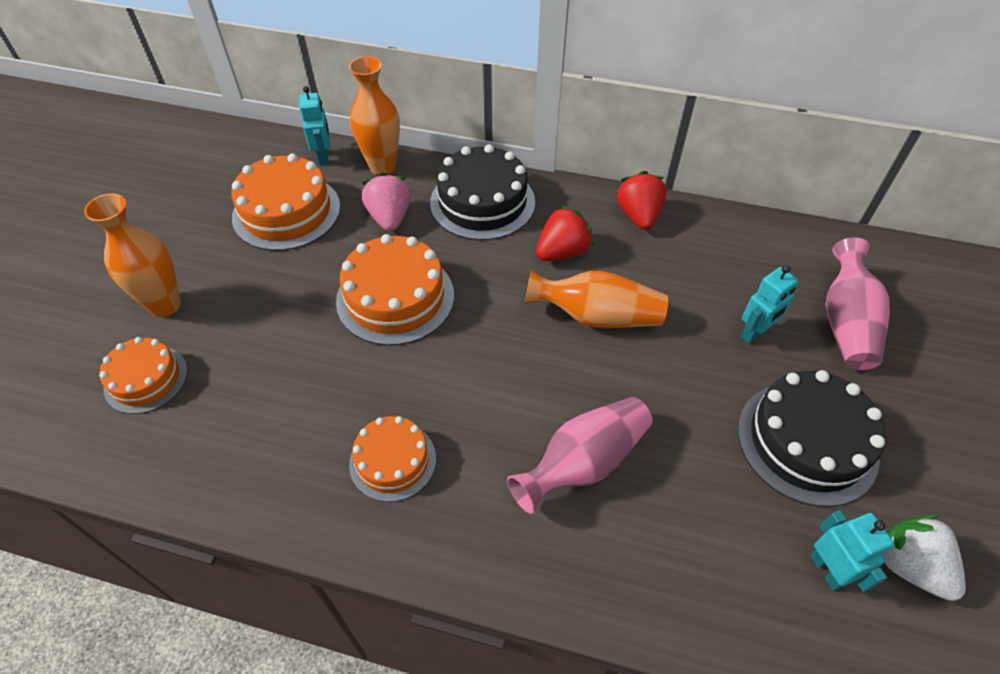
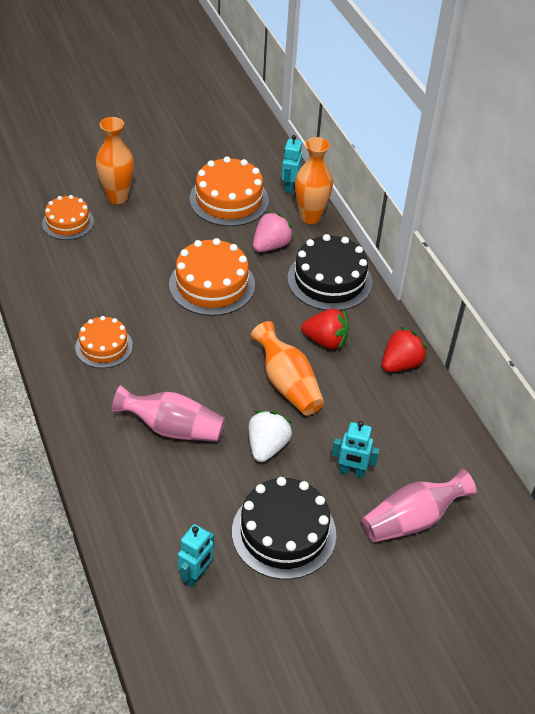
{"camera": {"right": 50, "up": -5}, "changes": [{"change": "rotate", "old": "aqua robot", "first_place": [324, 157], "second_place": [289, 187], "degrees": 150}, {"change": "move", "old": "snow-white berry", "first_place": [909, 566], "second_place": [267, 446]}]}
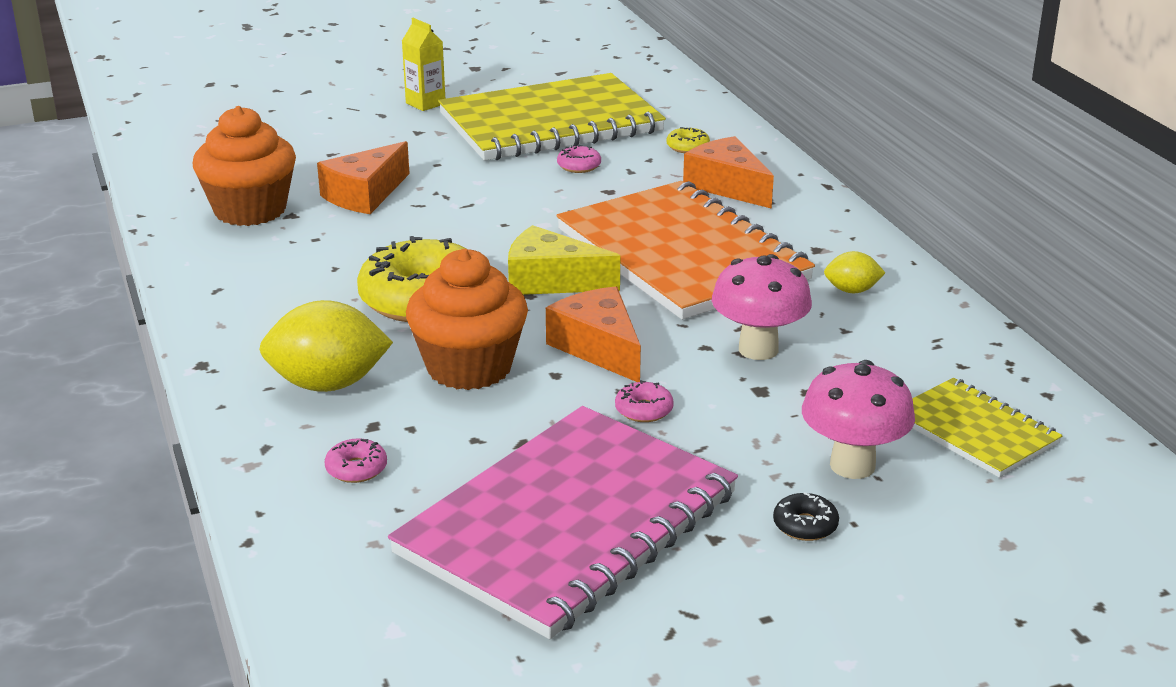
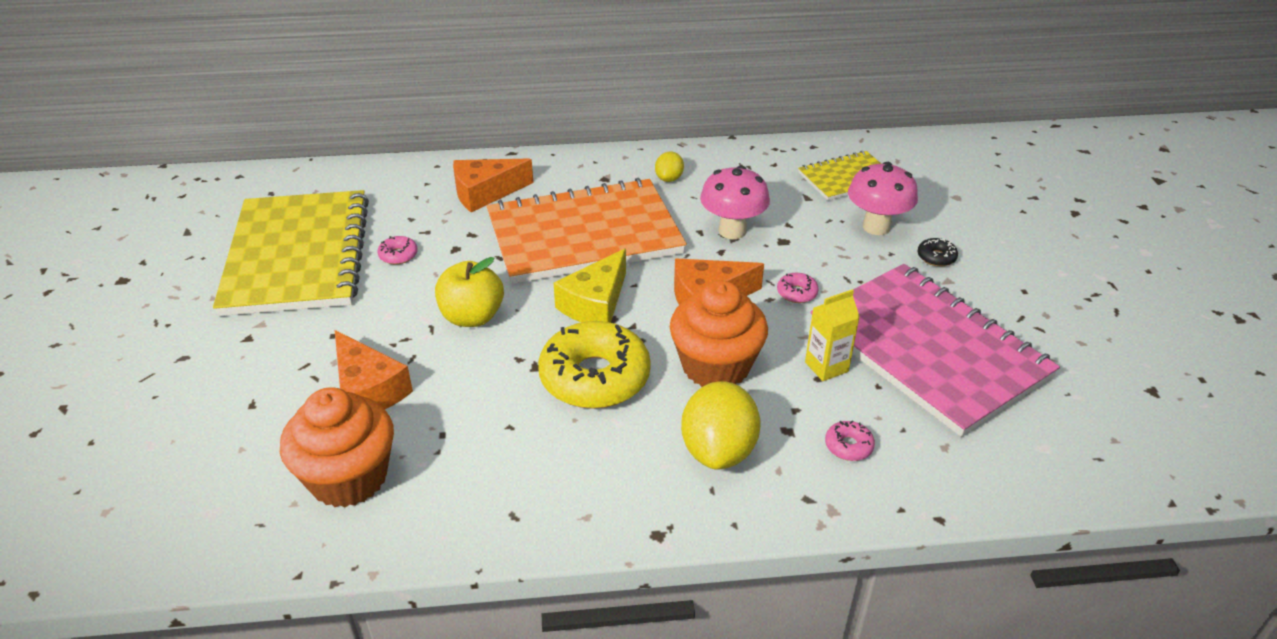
{"camera": {"right": -75, "up": 10}, "changes": [{"change": "move", "old": "golden juice carton", "first_place": [425, 103], "second_place": [826, 367]}, {"change": "delete", "old": "golden donut", "first_place": [687, 147]}, {"change": "insert", "new": "golden apple", "second_place": [472, 317]}]}
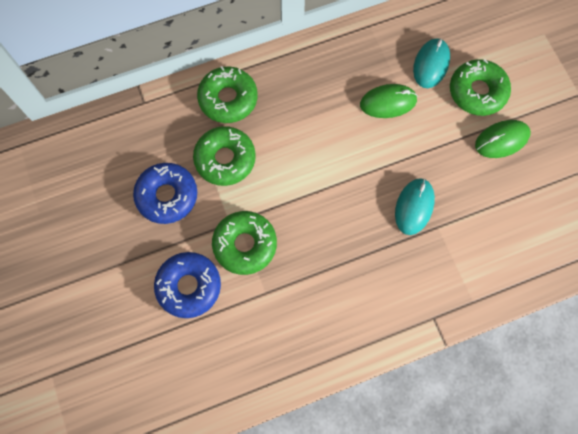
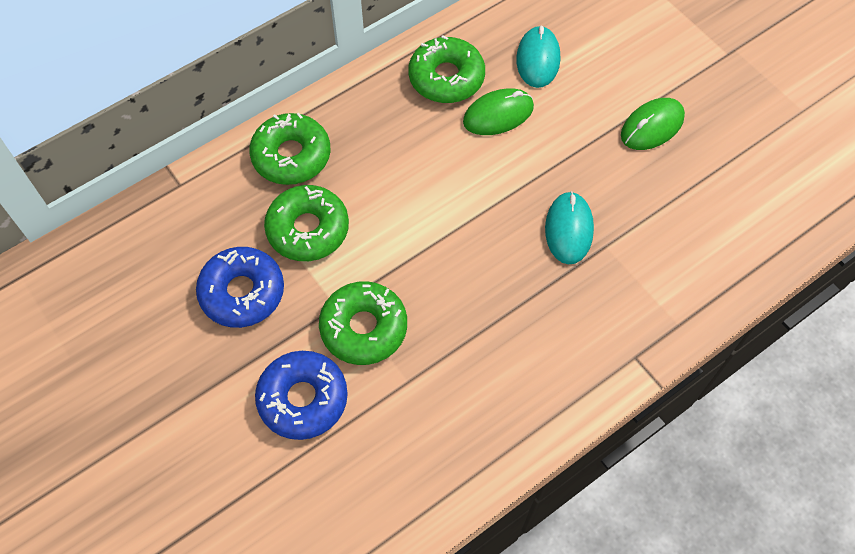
{"camera": {"right": -15, "up": -10}, "changes": [{"change": "move", "old": "emerald donut", "first_place": [477, 92], "second_place": [446, 78]}]}
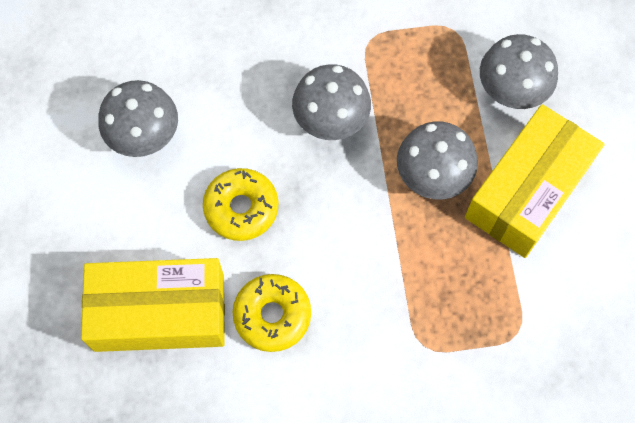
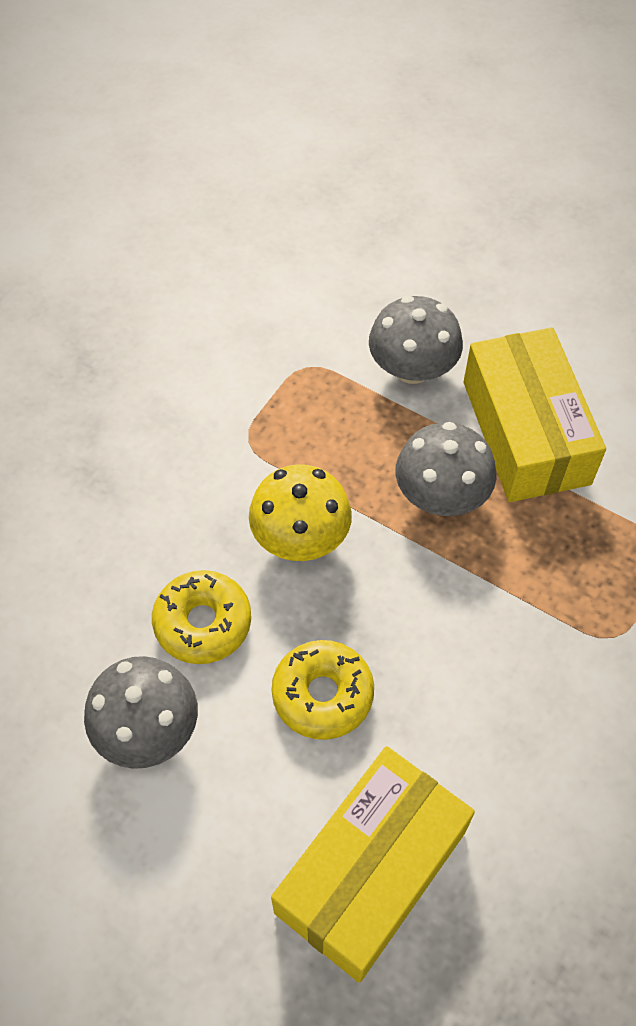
{"camera": {"right": -50, "up": -10}, "changes": [{"change": "move", "old": "golden donut", "first_place": [272, 315], "second_place": [203, 623]}, {"change": "recolor", "old": "ash-grey toadstool", "new": "golden toadstool", "first_place": [331, 119], "second_place": [300, 537]}]}
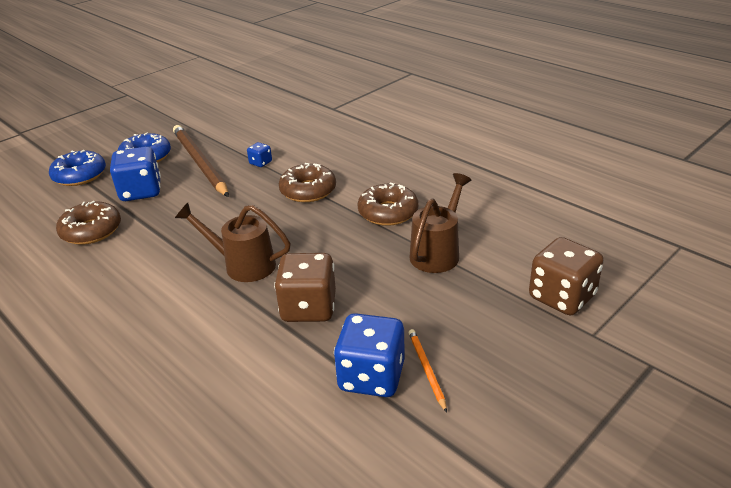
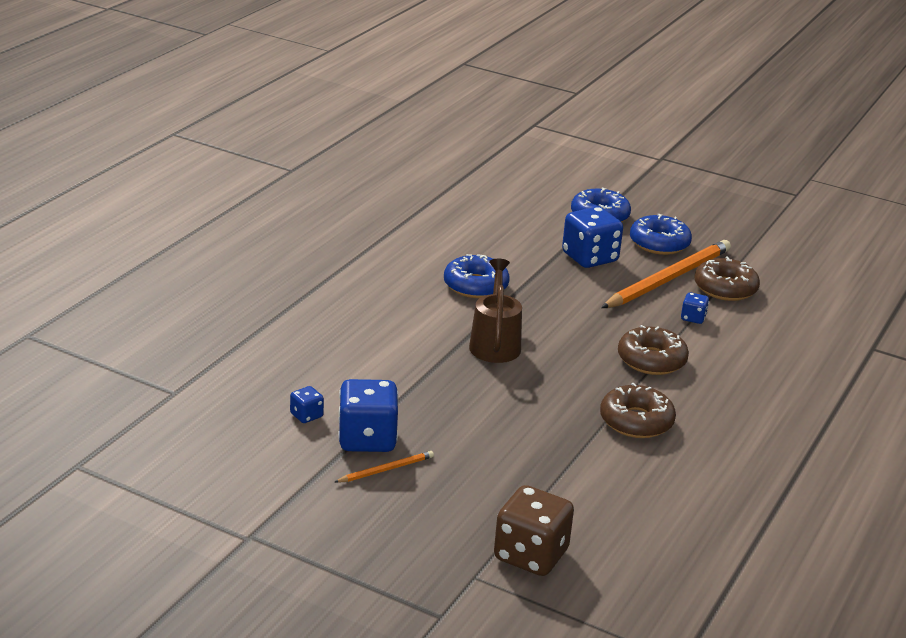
{"camera": {"right": 70, "up": -5}, "changes": [{"change": "move", "old": "dark brown donut", "first_place": [91, 231], "second_place": [725, 288]}, {"change": "recolor", "old": "dark brown lead pencil", "new": "bright orange lead pencil", "first_place": [199, 162], "second_place": [668, 279]}, {"change": "delete", "old": "dark brown dice", "first_place": [308, 308]}, {"change": "delete", "old": "dark brown watering pot", "first_place": [438, 252]}, {"change": "insert", "new": "royal blue dice", "second_place": [306, 415]}, {"change": "insert", "new": "royal blue donut", "second_place": [475, 286]}]}
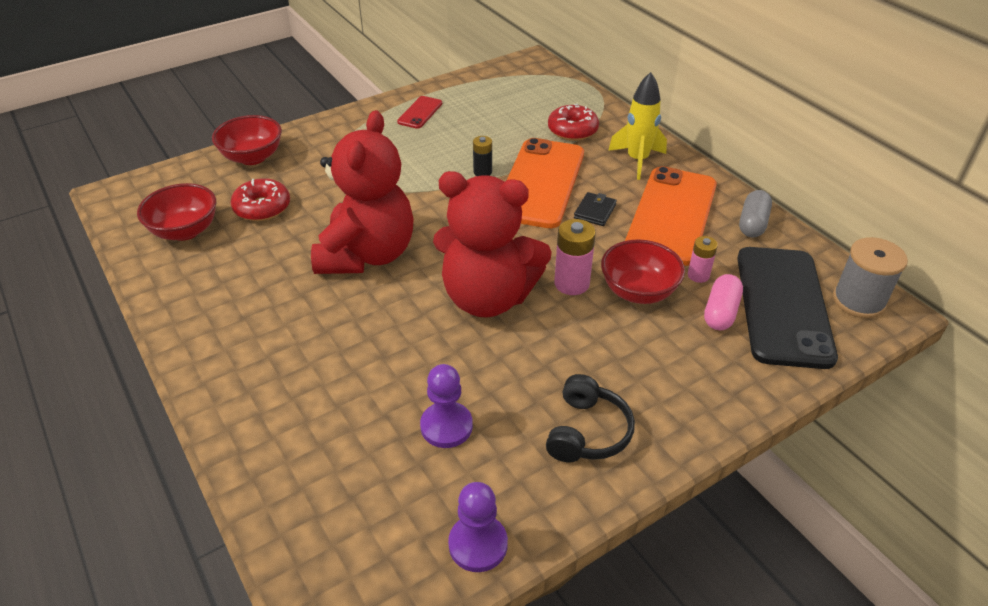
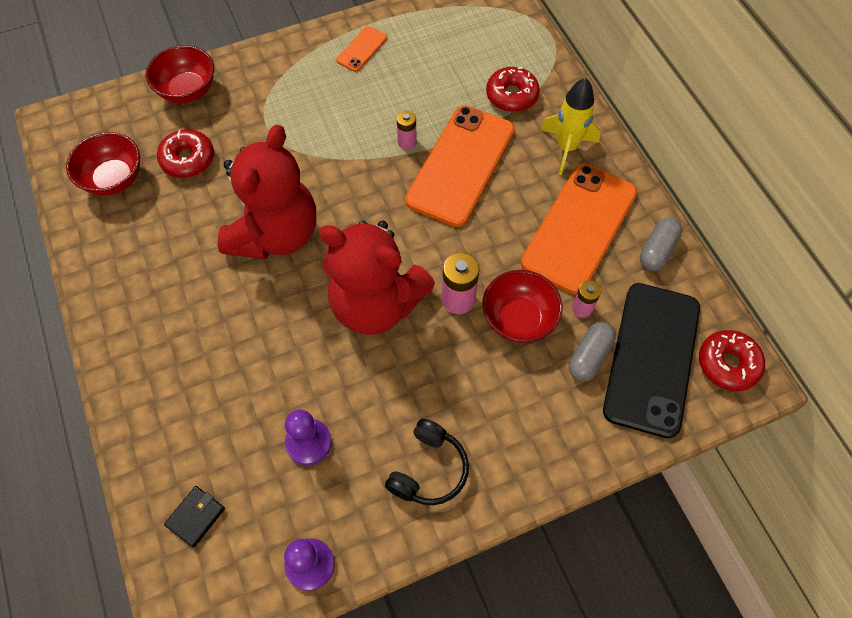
{"camera": {"right": 10, "up": 20}, "changes": [{"change": "recolor", "old": "red smartphone", "new": "bright orange smartphone", "first_place": [420, 113], "second_place": [362, 49]}, {"change": "recolor", "old": "ebony power cell", "new": "pink power cell", "first_place": [482, 172], "second_place": [407, 142]}, {"change": "move", "old": "ebony wallet", "first_place": [595, 211], "second_place": [196, 517]}, {"change": "recolor", "old": "pink capsule", "new": "ash-grey capsule", "first_place": [721, 312], "second_place": [589, 356]}, {"change": "replace", "old": "ash-grey reel of thread", "new": "red donut", "first_place": [858, 301], "second_place": [727, 364]}]}
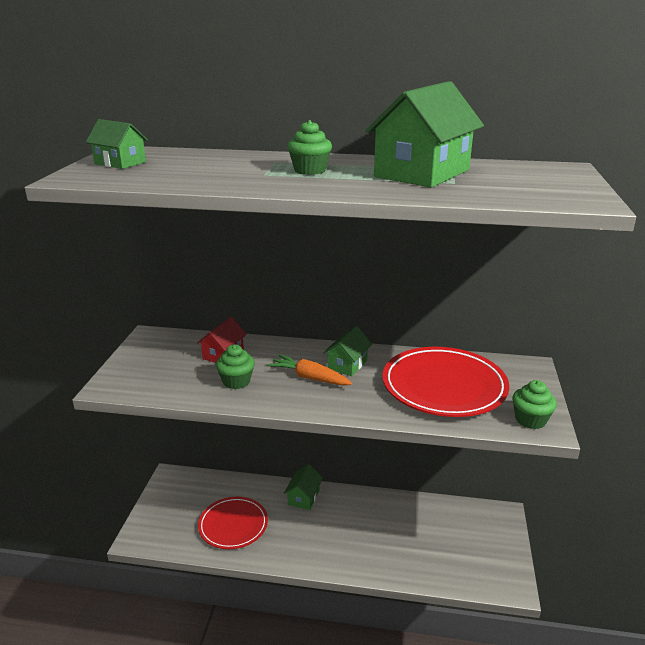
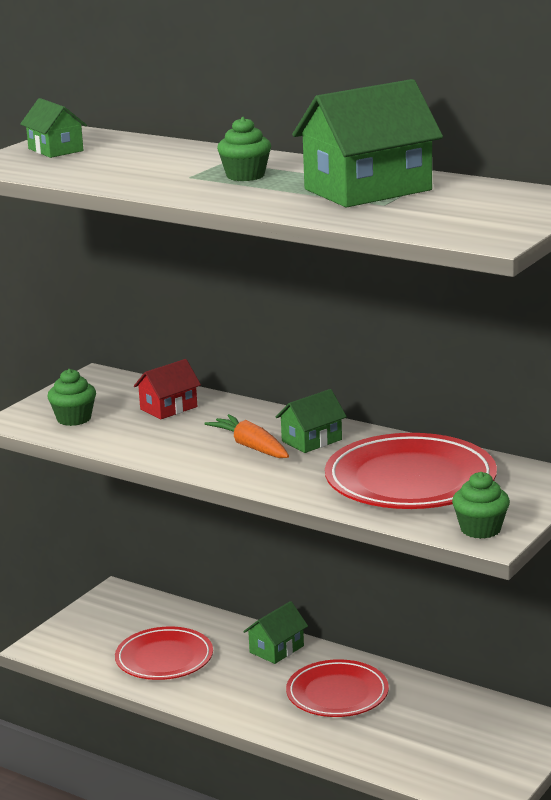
{"camera": {"right": 25, "up": -5}, "changes": [{"change": "move", "old": "emerald cupcake", "first_place": [236, 381], "second_place": [74, 419]}, {"change": "insert", "new": "red dinner plate", "second_place": [337, 694]}]}
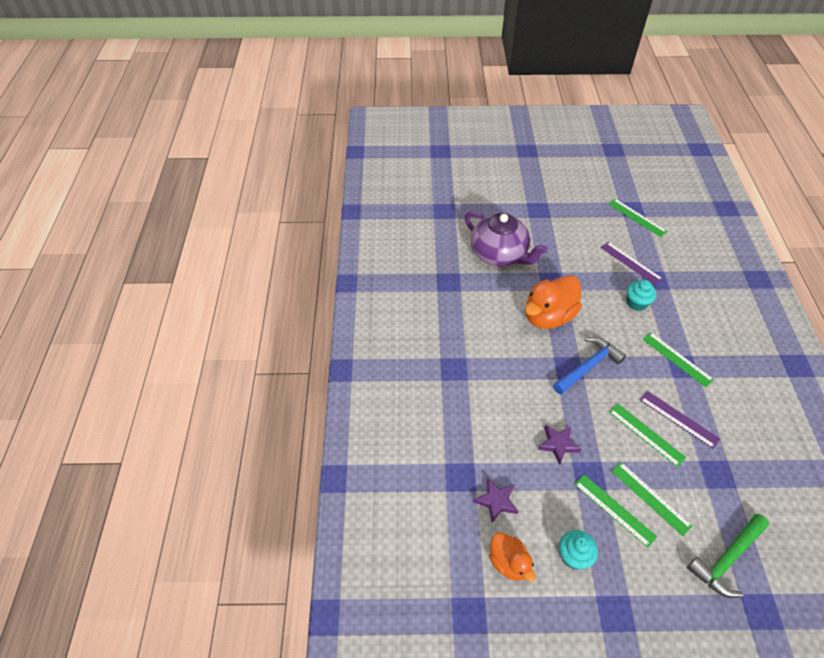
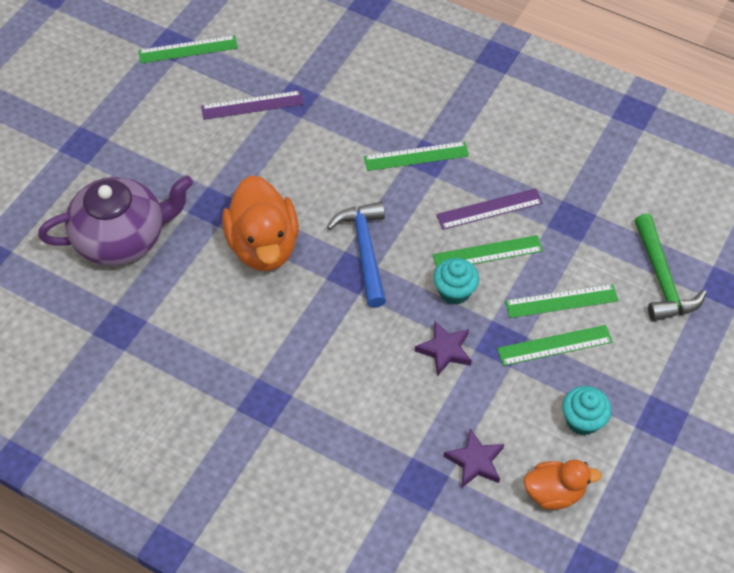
{"camera": {"right": -60, "up": 5}, "changes": [{"change": "move", "old": "aqua cupcake", "first_place": [636, 303], "second_place": [454, 291]}]}
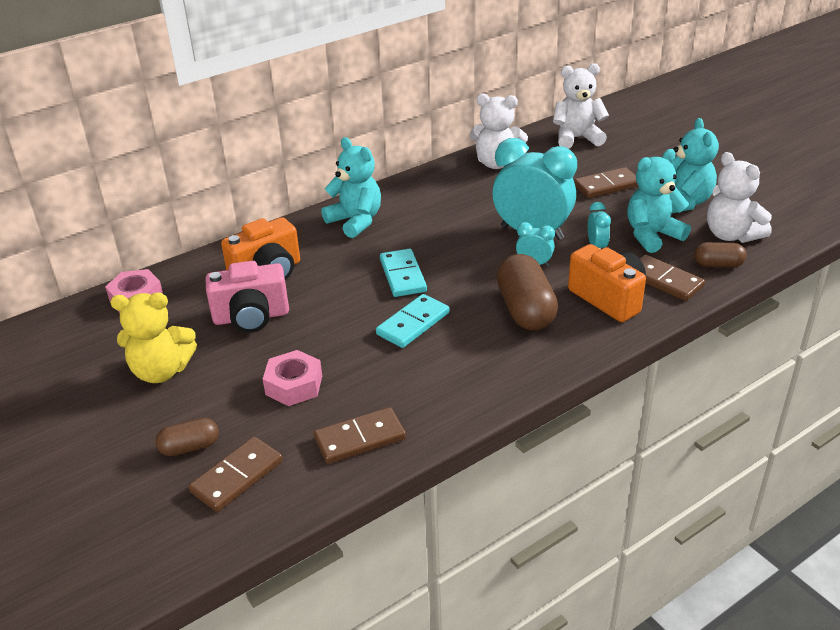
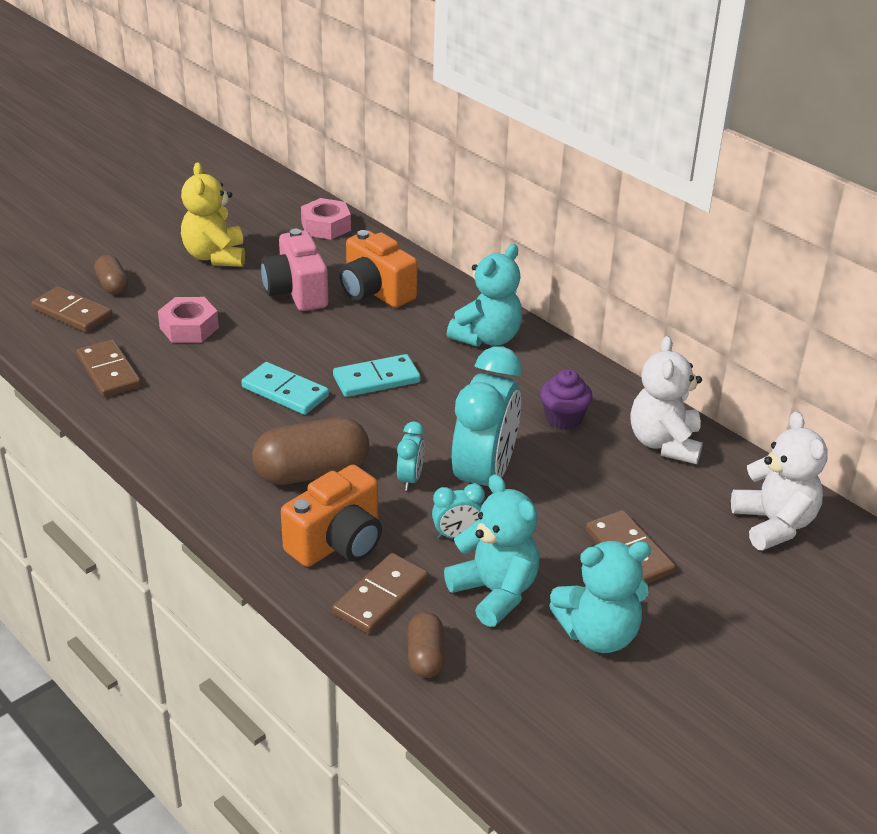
{"camera": {"right": 80, "up": 0}, "changes": [{"change": "delete", "old": "snow-white stuffed bear", "first_place": [731, 235]}, {"change": "insert", "new": "purple cupcake", "second_place": [563, 418]}]}
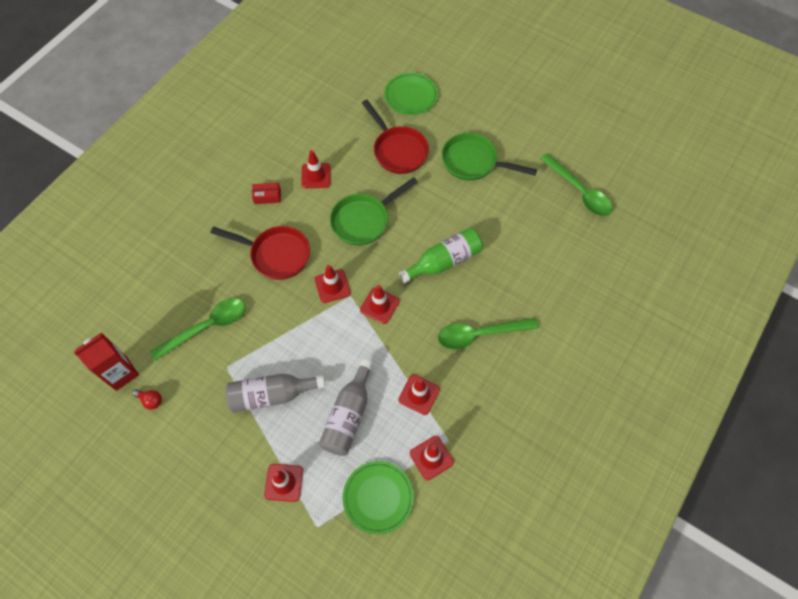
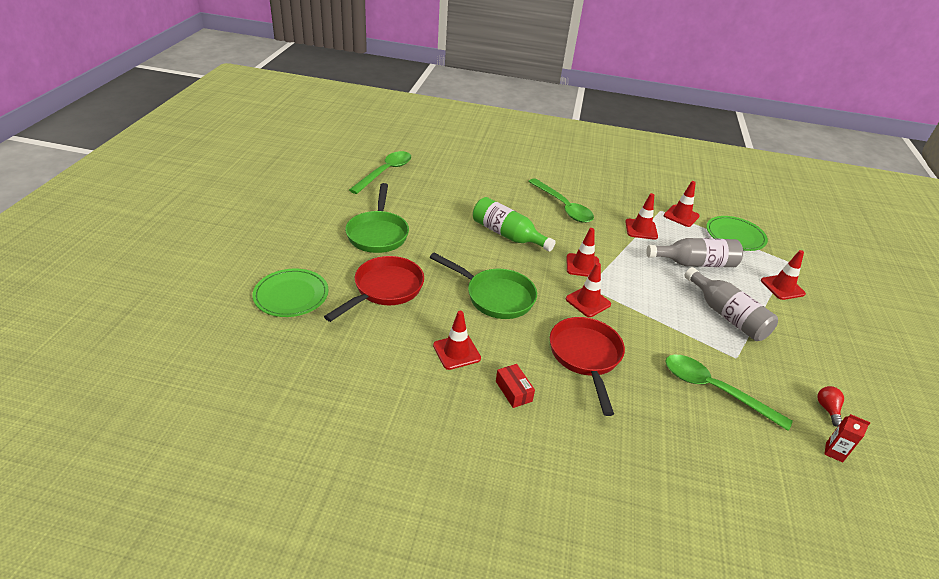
{"camera": {"right": -115, "up": -25}, "changes": [{"change": "resize", "old": "red juice carton", "first_place": [121, 373], "second_place": [834, 452], "factor": 0.5}]}
